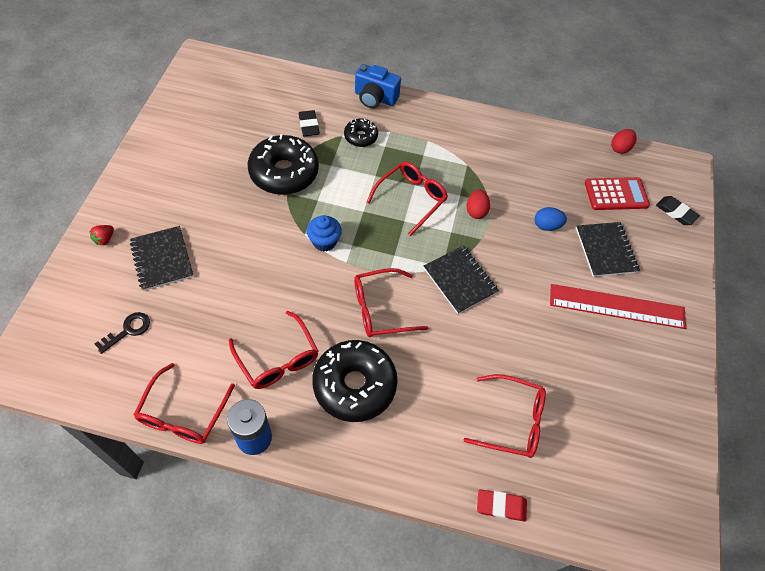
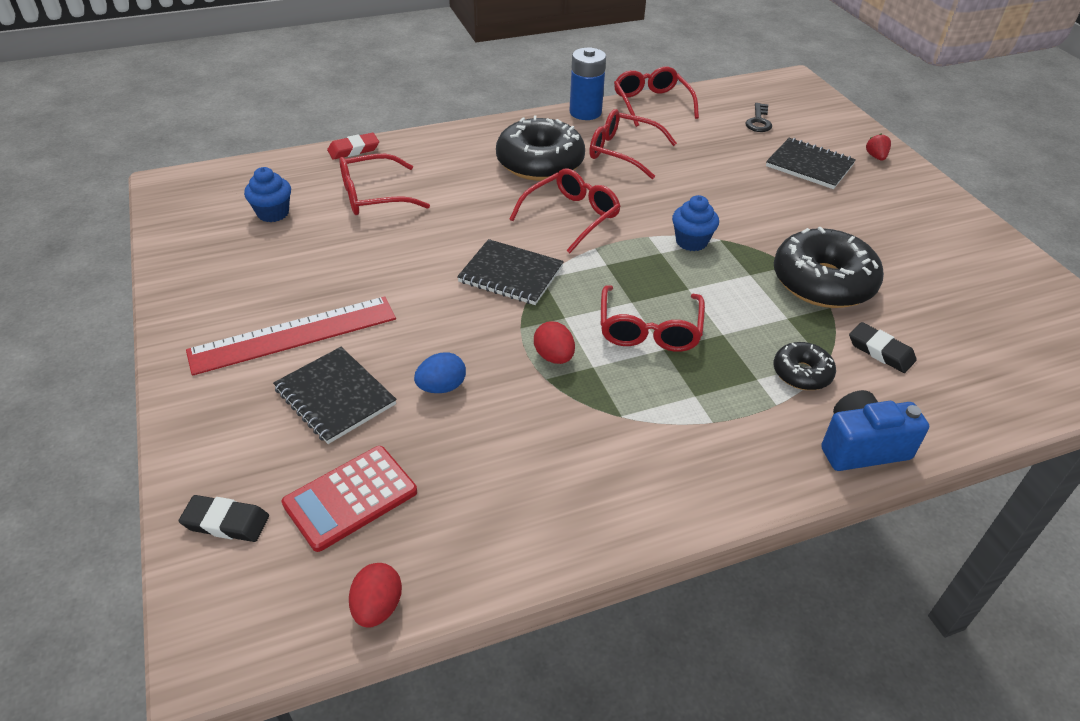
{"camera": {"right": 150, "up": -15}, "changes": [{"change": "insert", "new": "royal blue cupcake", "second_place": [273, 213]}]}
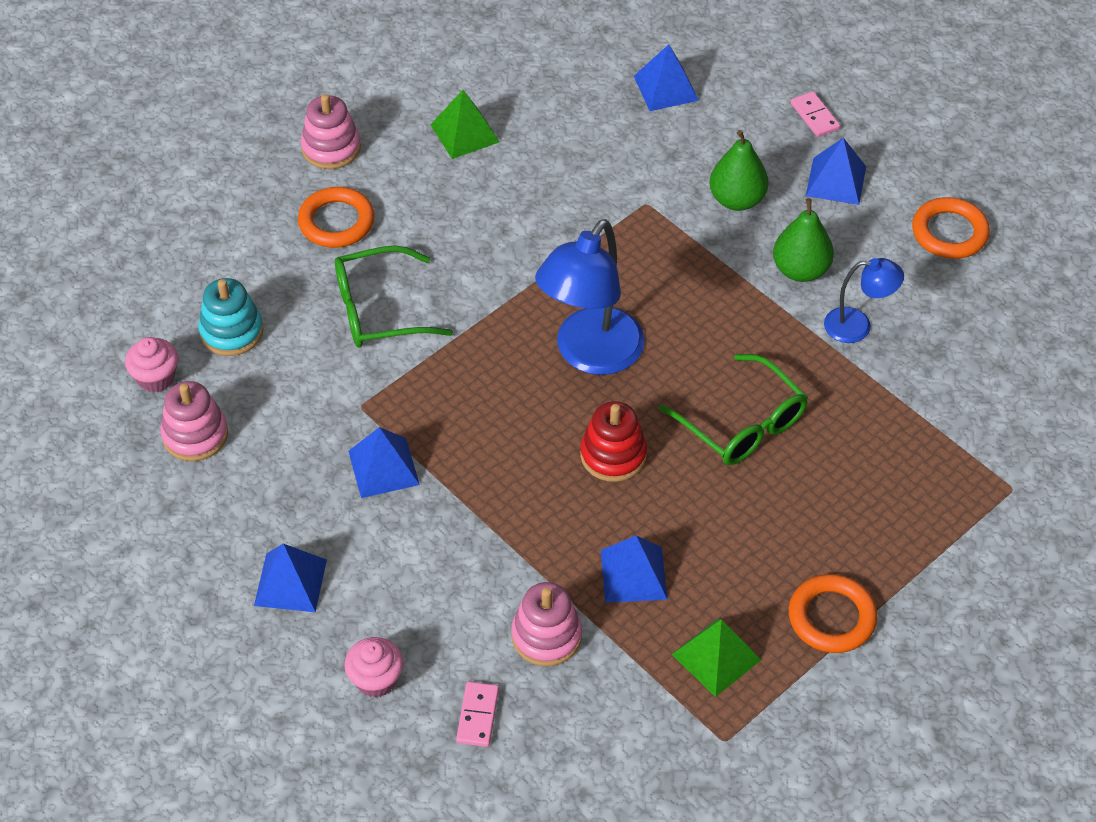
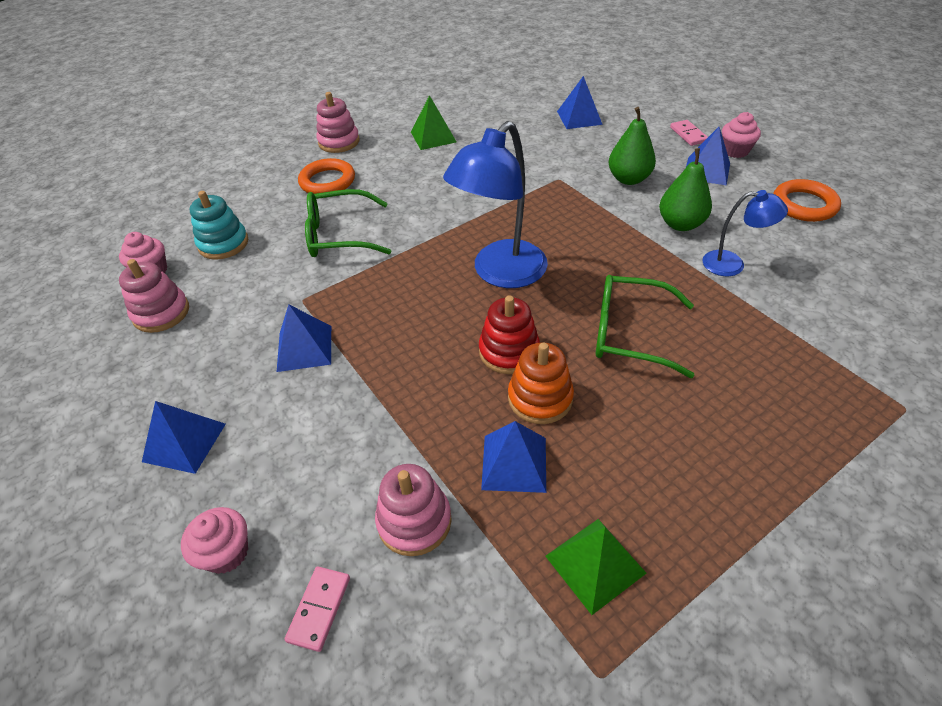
{"camera": {"right": 10, "up": -5}, "changes": [{"change": "rotate", "old": "emerald spectacles", "first_place": [742, 424], "second_place": [629, 333], "degrees": 135}, {"change": "delete", "old": "bright orange ring", "first_place": [831, 617]}, {"change": "insert", "new": "bright orange ring stacker", "second_place": [540, 398]}, {"change": "insert", "new": "pink cupcake", "second_place": [735, 151]}]}
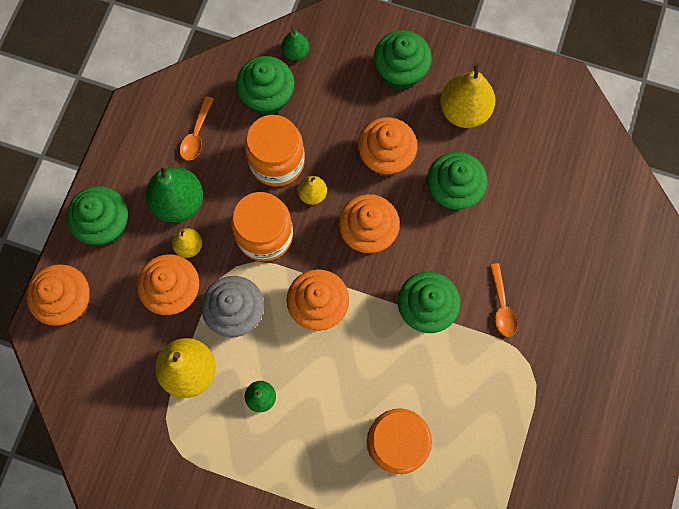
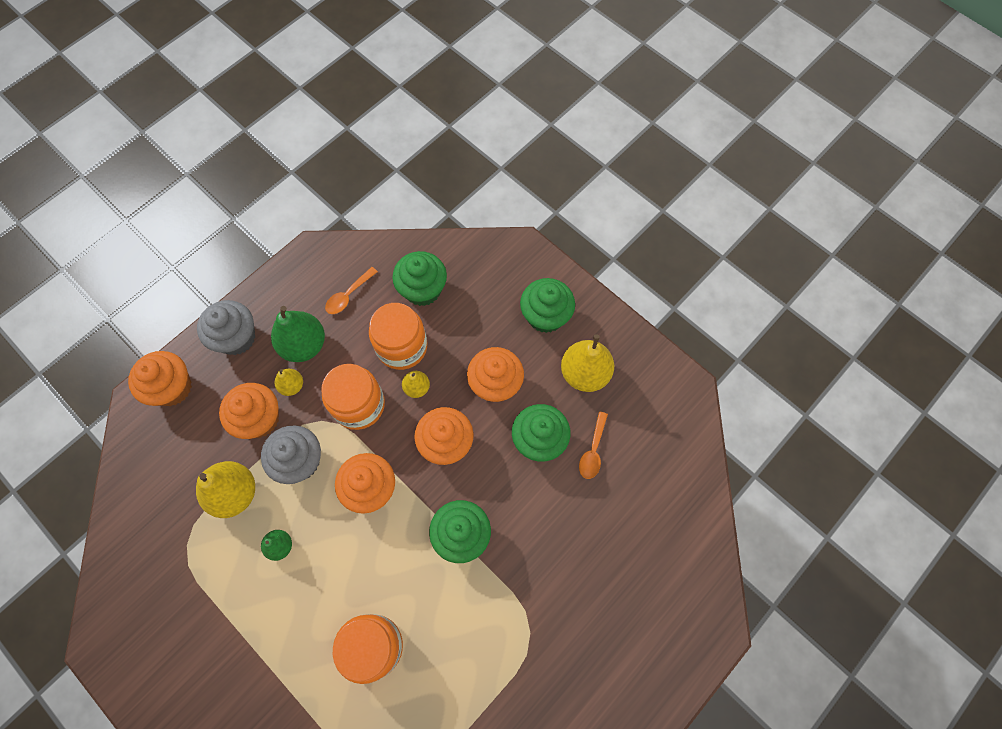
{"camera": {"right": 25, "up": -5}, "changes": [{"change": "recolor", "old": "emerald cupcake", "new": "ash-grey cupcake", "first_place": [106, 225], "second_place": [236, 337]}, {"change": "delete", "old": "emerald pear", "first_place": [296, 52]}, {"change": "move", "old": "bright orange teaspoon", "first_place": [501, 306], "second_place": [593, 450]}]}
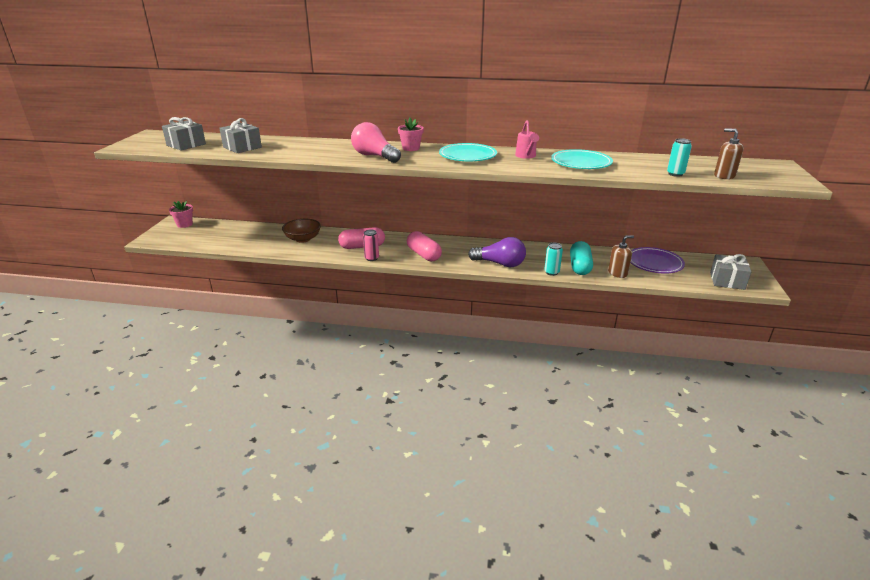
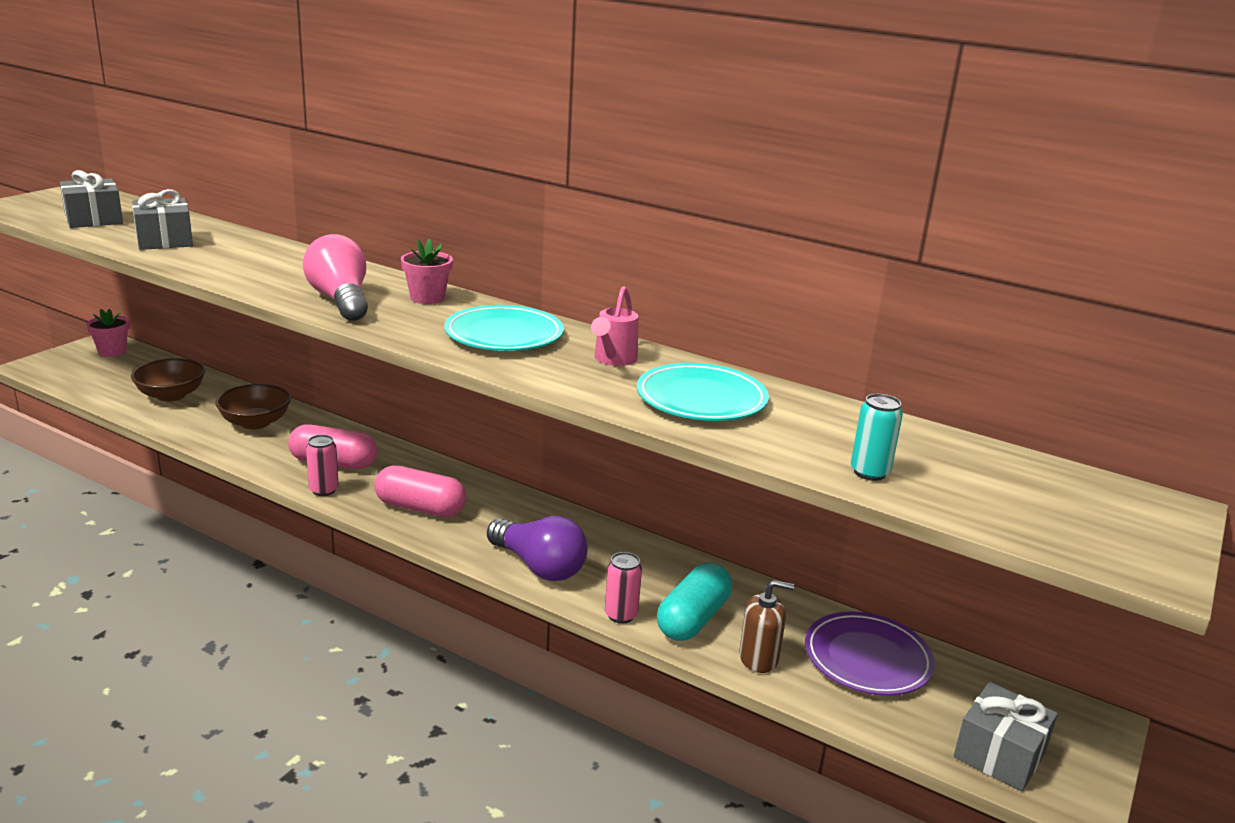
{"camera": {"right": 20, "up": -5}, "changes": [{"change": "rotate", "old": "pink capsule", "first_place": [424, 255], "second_place": [420, 508], "degrees": -60}, {"change": "recolor", "old": "aqua soda can", "new": "pink soda can", "first_place": [551, 272], "second_place": [621, 615]}, {"change": "delete", "old": "dark brown pump bottle", "first_place": [724, 176]}, {"change": "insert", "new": "dark brown deep dish", "second_place": [171, 395]}]}
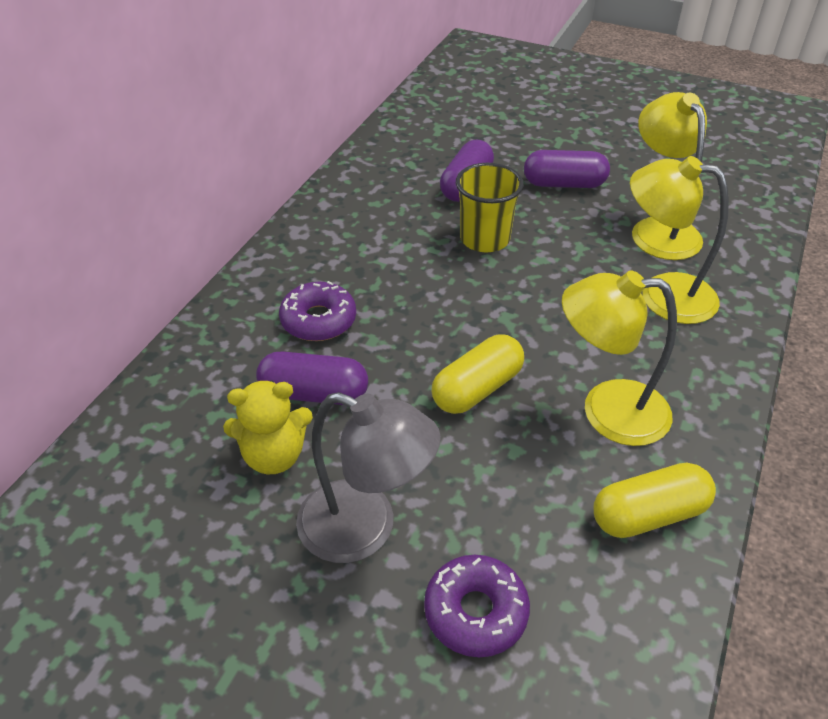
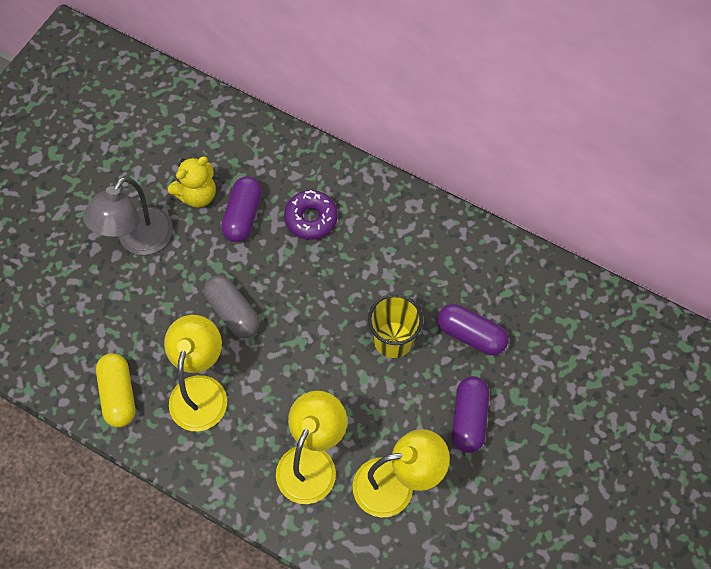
{"camera": {"right": 95, "up": 20}, "changes": [{"change": "rotate", "old": "golden stuffed bear", "first_place": [274, 455], "second_place": [197, 195], "degrees": -120}, {"change": "delete", "old": "purple donut", "first_place": [475, 612]}, {"change": "recolor", "old": "golden capsule", "new": "ash-grey capsule", "first_place": [477, 389], "second_place": [233, 312]}]}
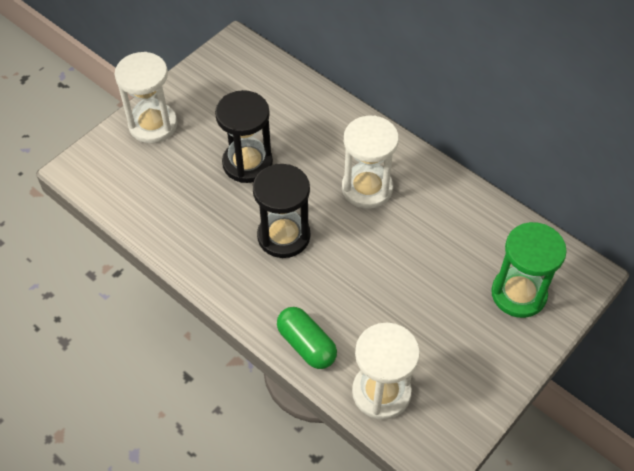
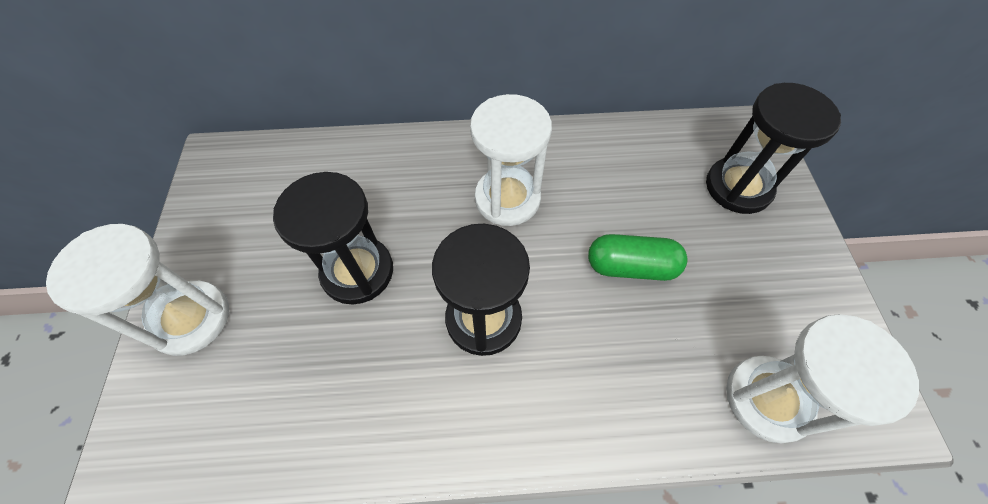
{"camera": {"right": -45, "up": 5}, "changes": [{"change": "move", "old": "emerald capsule", "first_place": [306, 345], "second_place": [631, 266]}, {"change": "recolor", "old": "emerald sand timer", "new": "ebony sand timer", "first_place": [518, 294], "second_place": [738, 187]}]}
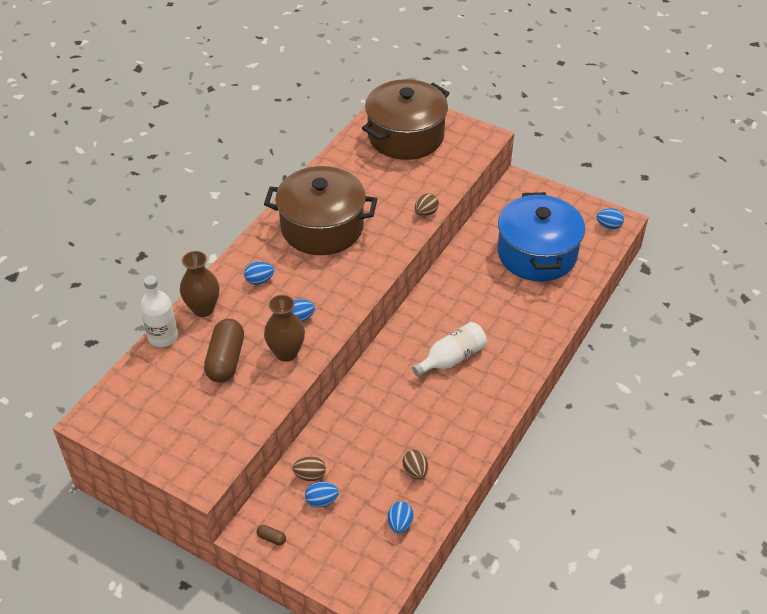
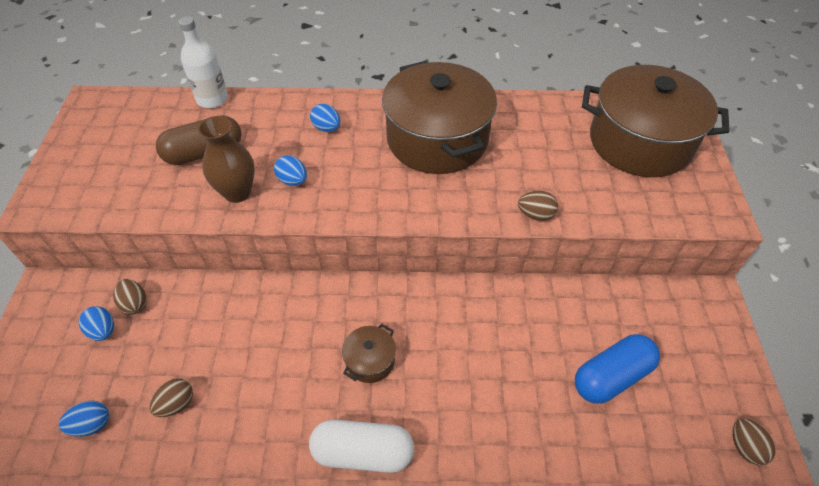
{"camera": {"right": 60, "up": 5}, "changes": [{"change": "delete", "old": "dark brown vase", "first_place": [203, 309]}, {"change": "delete", "old": "dark brown capsule", "first_place": [271, 538]}, {"change": "replace", "old": "snow-white flask", "new": "dark brown cooking pot", "first_place": [451, 358], "second_place": [370, 360]}, {"change": "replace", "old": "royal blue cooking pot", "new": "royal blue capsule", "first_place": [537, 254], "second_place": [611, 376]}, {"change": "recolor", "old": "royal blue egg shape", "new": "dark brown egg shape", "first_place": [608, 226], "second_place": [745, 447]}, {"change": "insert", "new": "snow-white capsule", "second_place": [363, 452]}]}
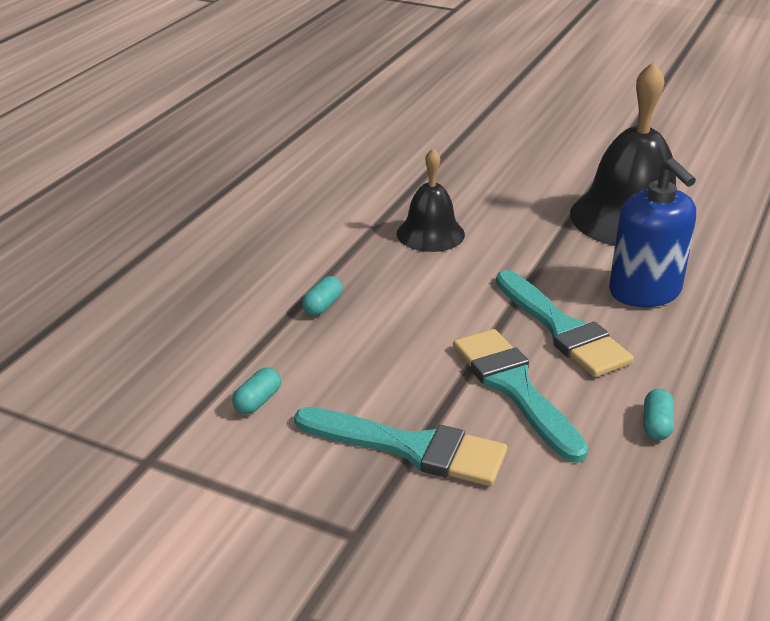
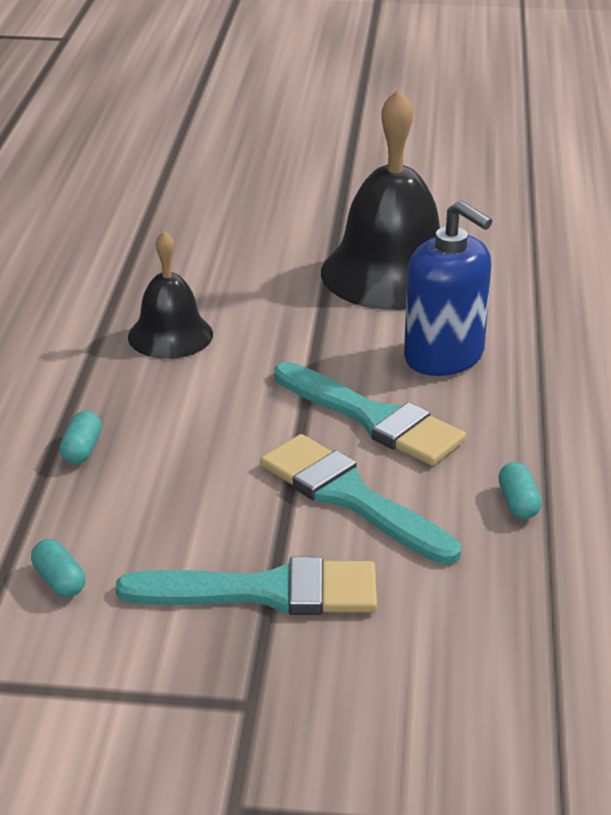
{"camera": {"right": -20, "up": 0}, "changes": [{"change": "rotate", "old": "aqua capsule", "first_place": [257, 401], "second_place": [59, 581], "degrees": -45}]}
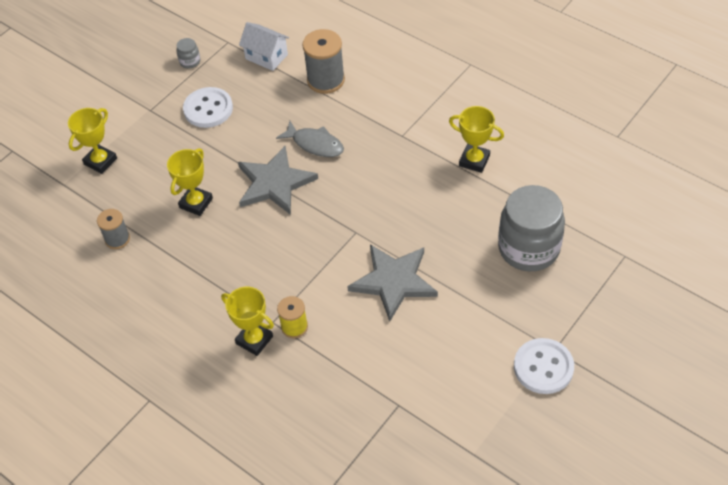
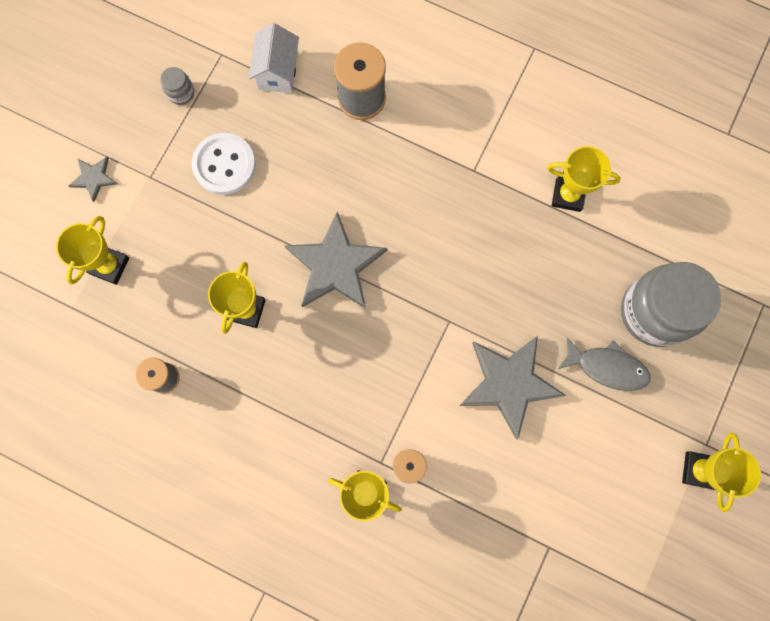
{"camera": {"right": -15, "up": 25}, "changes": [{"change": "rotate", "old": "snow-white cottage", "first_place": [266, 57], "second_place": [277, 71], "degrees": 75}, {"change": "move", "old": "ash-grey fish figure", "first_place": [315, 144], "second_place": [607, 367]}, {"change": "replace", "old": "snow-white sewing button", "new": "golden award cup", "first_place": [543, 367], "second_place": [699, 470]}, {"change": "insert", "new": "ash-grey star", "second_place": [94, 178]}]}
